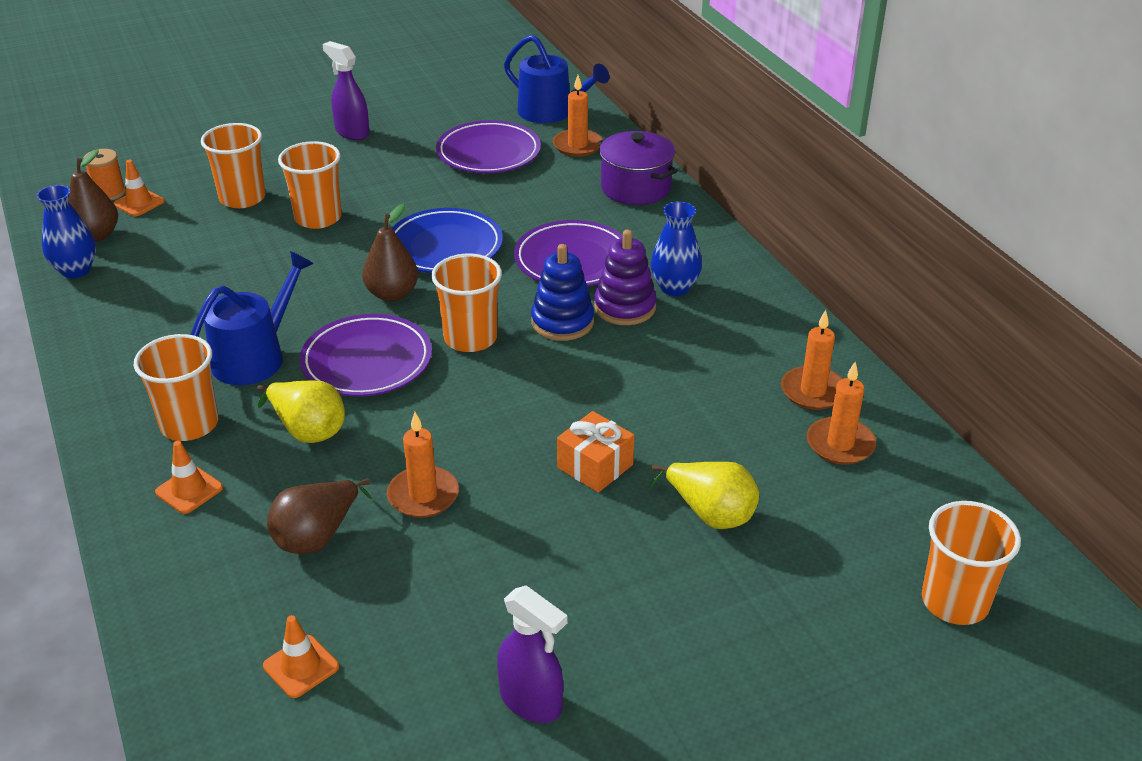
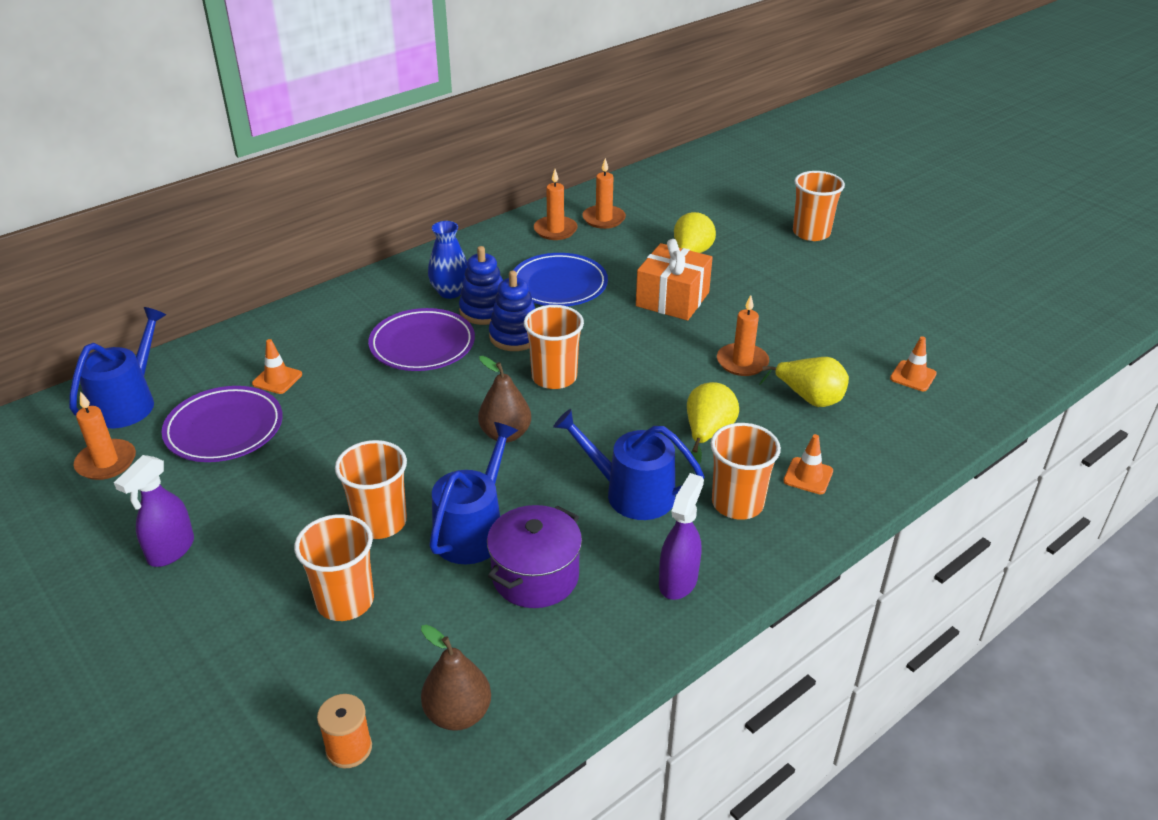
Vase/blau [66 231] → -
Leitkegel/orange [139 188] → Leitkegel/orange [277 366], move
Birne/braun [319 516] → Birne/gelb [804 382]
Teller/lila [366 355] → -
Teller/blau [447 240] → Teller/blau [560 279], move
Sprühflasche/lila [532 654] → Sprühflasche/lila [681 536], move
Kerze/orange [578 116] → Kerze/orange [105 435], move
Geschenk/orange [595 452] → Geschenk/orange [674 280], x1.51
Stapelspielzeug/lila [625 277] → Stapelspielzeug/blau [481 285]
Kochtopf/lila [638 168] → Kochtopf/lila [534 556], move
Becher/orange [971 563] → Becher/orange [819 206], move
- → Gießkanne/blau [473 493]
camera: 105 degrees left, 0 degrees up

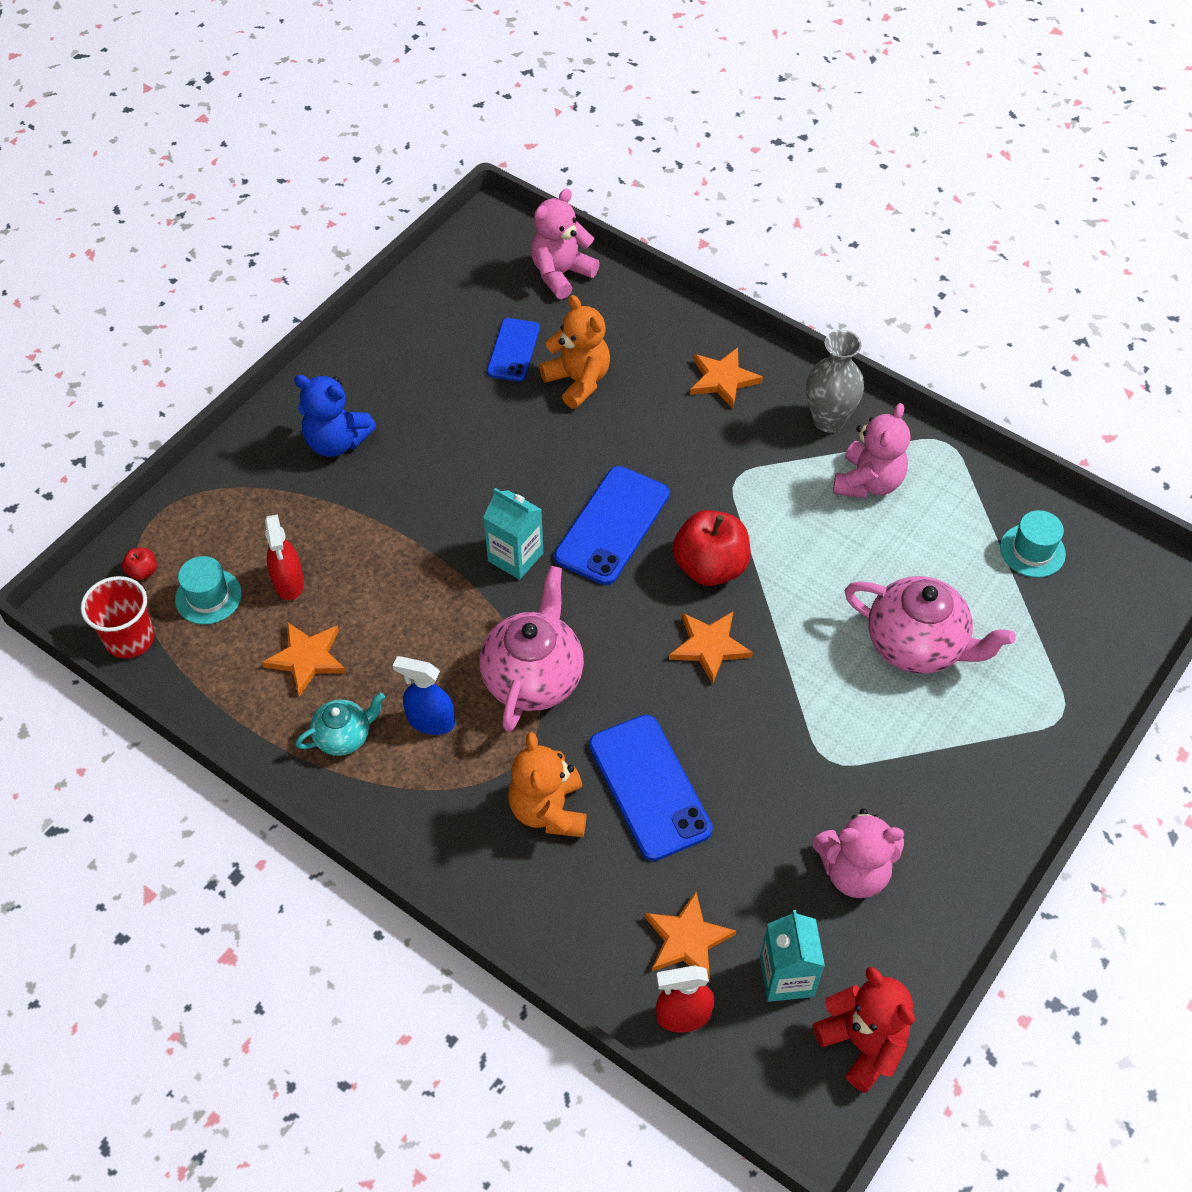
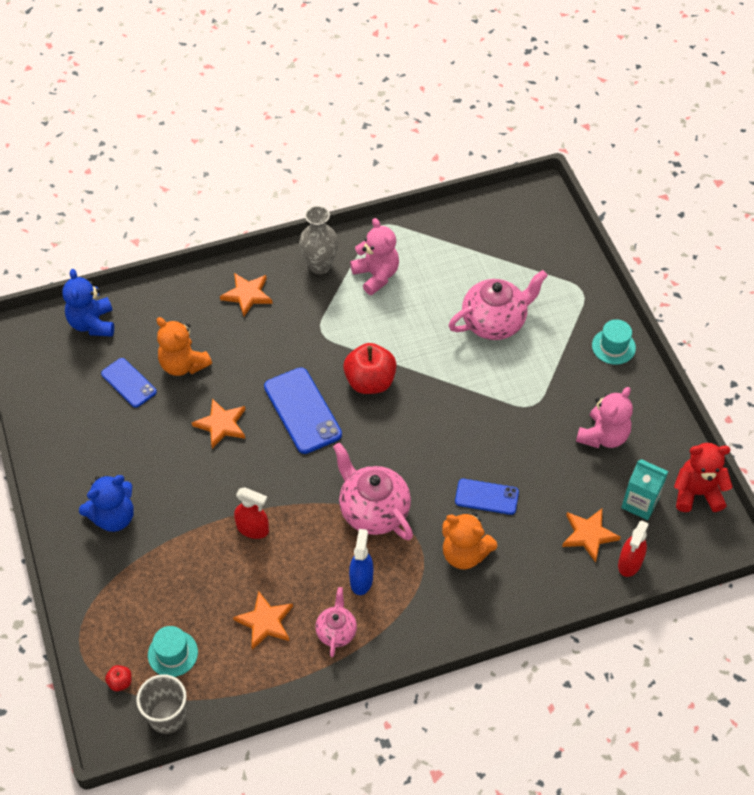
Becher/rot [117 617] → Becher/grau [161 704]
Sprühflasche/rot [284 557] → Sprühflasche/rot [251 513], move
Teekanne/türkis [340 724] → Teekanne/rosa [336 622]
Sprühflasche/blau [424 695] → Sprühflasche/blau [361 562], 135 degrees clockwise
Getränkekarton/türkis [513 534] → -
Teddybär/rosa [565 243] → Teddybär/blau [88 303]
Teddybär/orange [574 352] → Teddybär/orange [184 346], 135 degrees counterclockwise
Handy/blau [651 788] → Handy/blau [487 497], x0.62
Stern/orange [711 648] → Stern/orange [219 423], move
Hut/türkis [1033 544] → Hut/türkis [614 342], move
camera: 55 degrees left, 0 degrees up

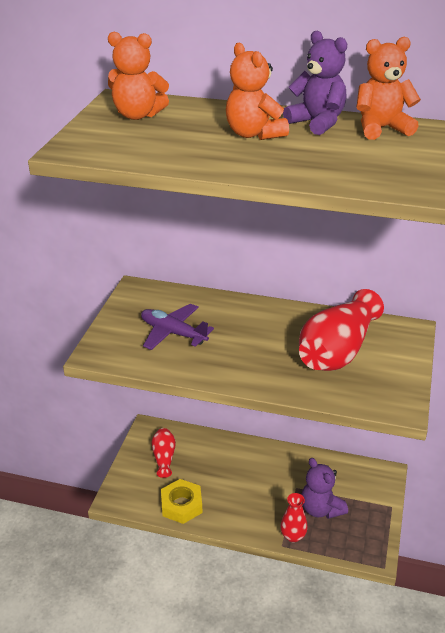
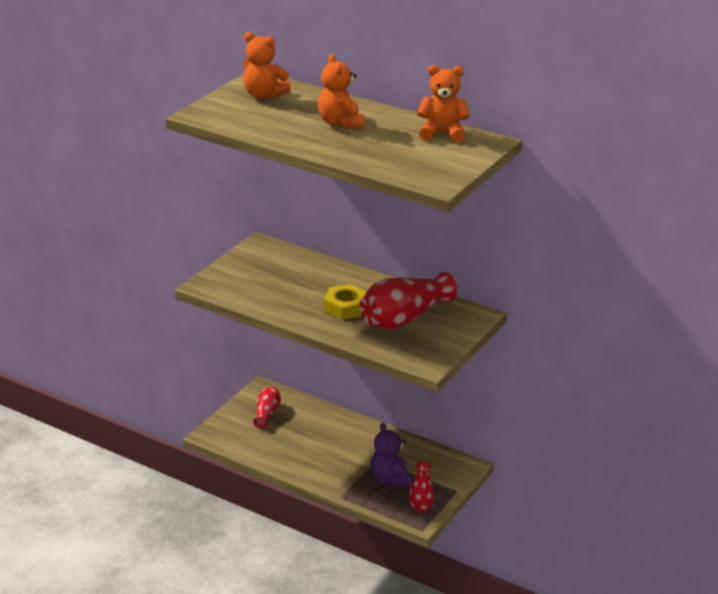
Flugzeug/lila [177 326] → -
Sechskantmutter/gelb [182 501] → Sechskantmutter/gelb [345 302], move
Vase/rot [294 517] → Vase/rot [421 487], move
Teddybär/lila [315 83] → -
camera: 15 degrees right, 5 degrees down

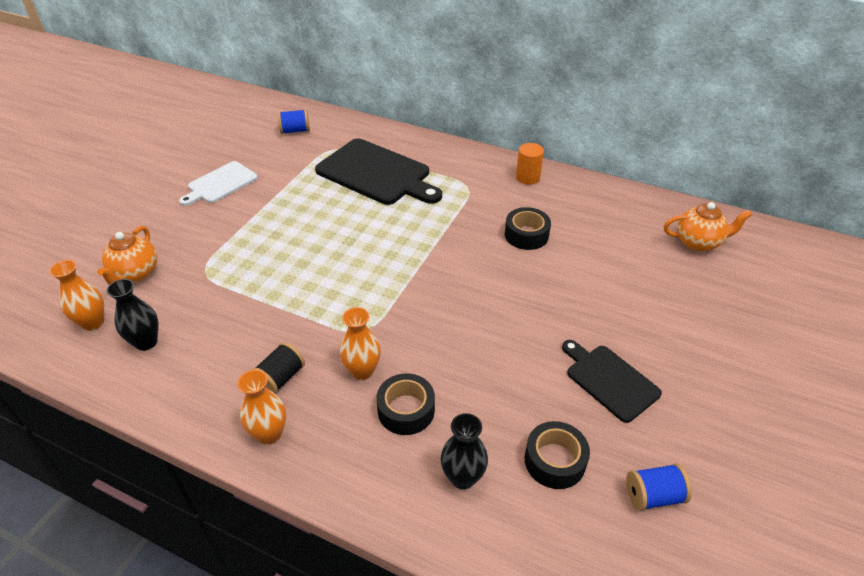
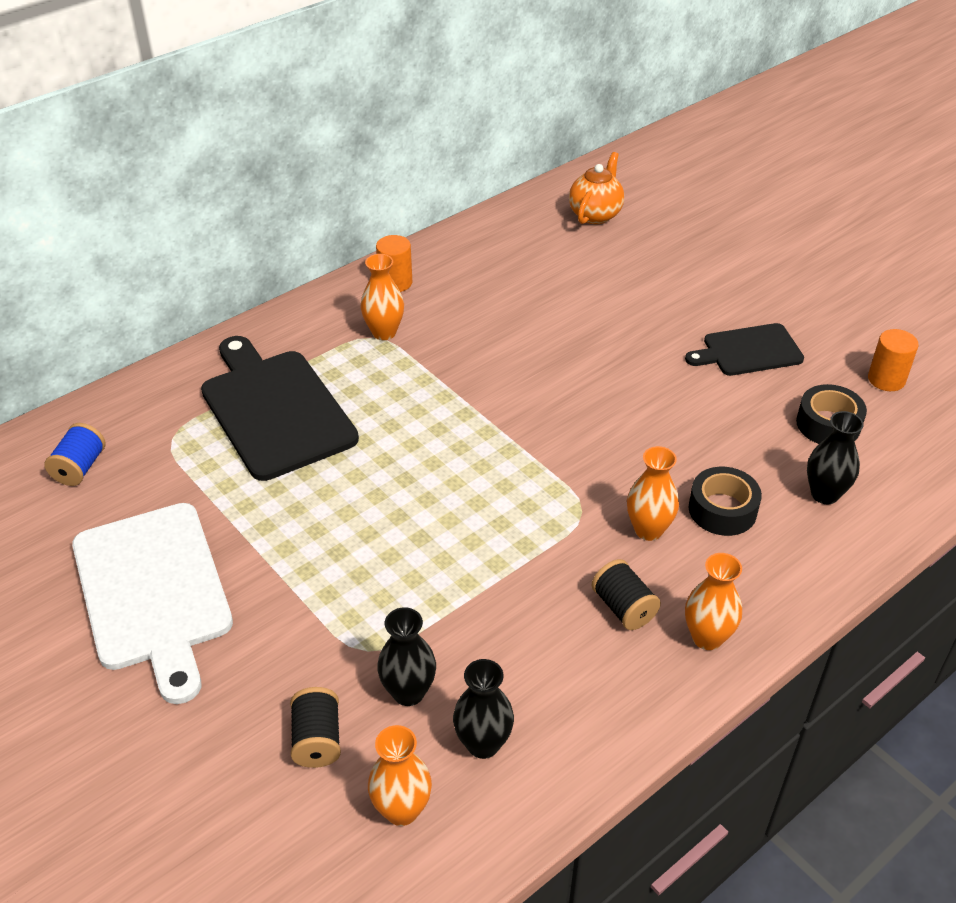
Teekanne/orange [127 255] → Garnrolle/schwarz [315 727]
Schneidebrett/weiß [218 183] → Schneidebrett/weiß [152 603], x1.72
Schneidebrett/schwarz [378 172] → Schneidebrett/schwarz [280 408], 90 degrees counterclockwise
Klebeband/schwarz [528 228] → -
Garnrolle/blau [659 487] → Vollzylinder/orange [893 360]
- → Vase/orange [382 297]
- → Vase/schwarz [406 656]
camera: 65 degrees left, 0 degrees up

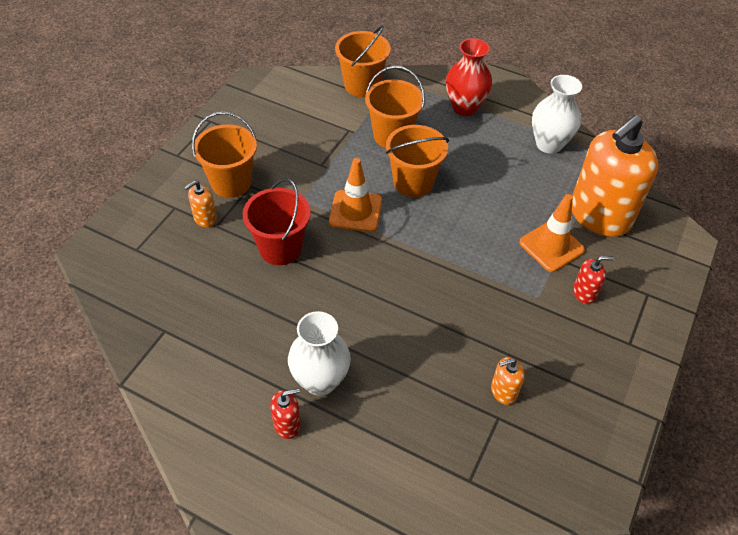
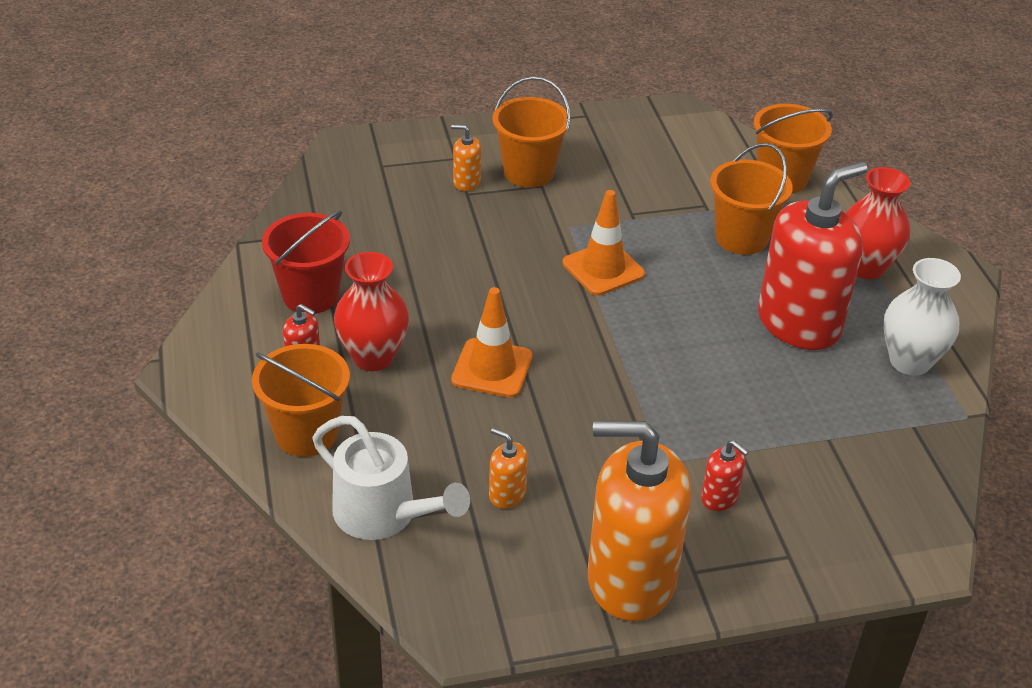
Eimer/rot [277 221] → Eimer/rot [306 262], move
Vase/weiß [319 353] → Vase/rot [371 311]
Eimer/orange [417 161] → Eimer/orange [301 400], move
Leitkegel/orange [552 233] → Leitkegel/orange [492 342], move
Seifenspender/orange [615 176] → Seifenspender/orange [639 521], move
- → Gießkanne/weiß [391 478]
- → Seifenspender/rot [812 256]
camera: 50 degrees right, 10 degrees down

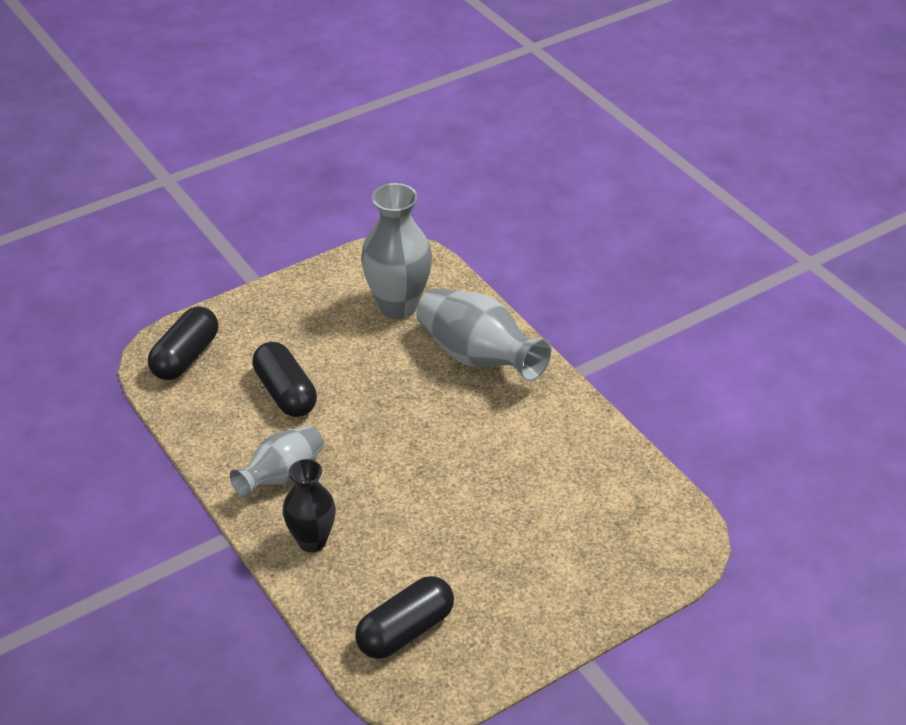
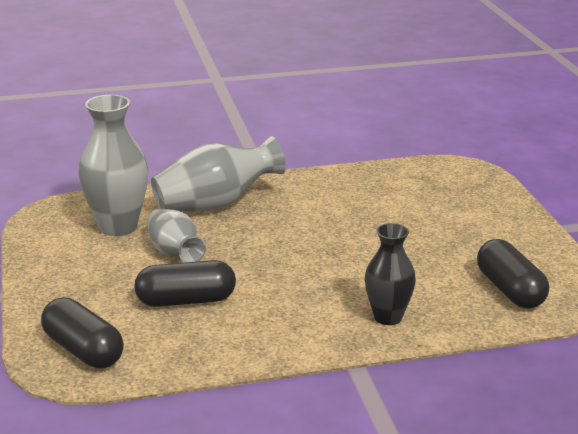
Vase/grau [277 462] → Vase/grau [176 235], move
camera: 70 degrees left, 15 degrees down

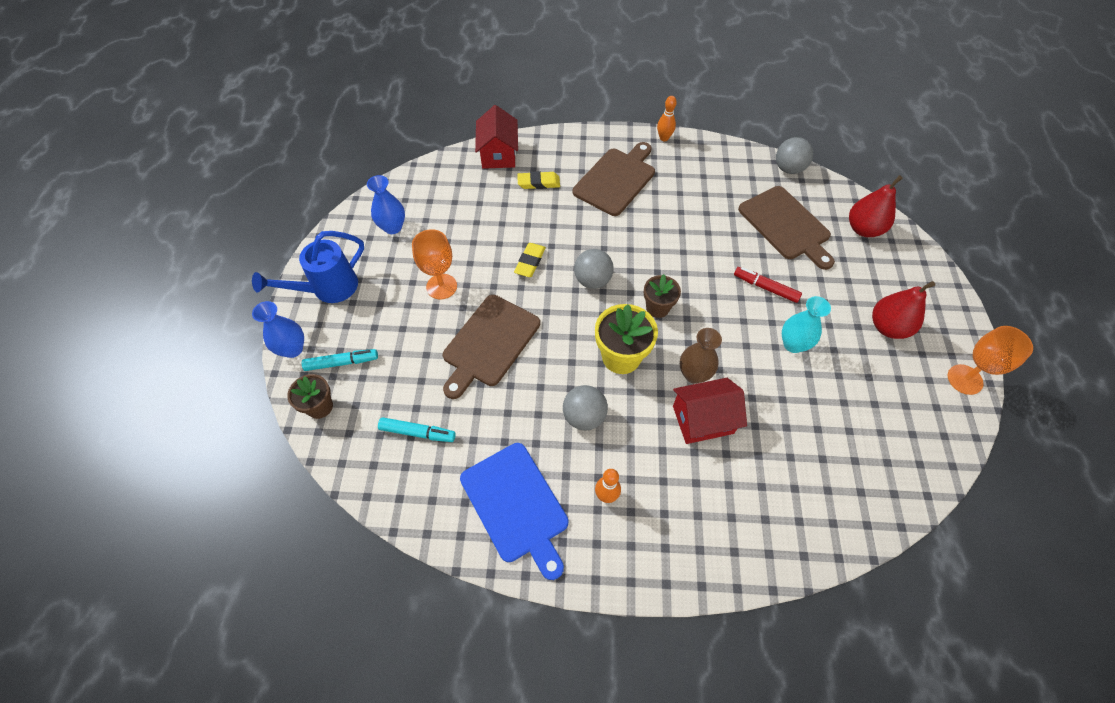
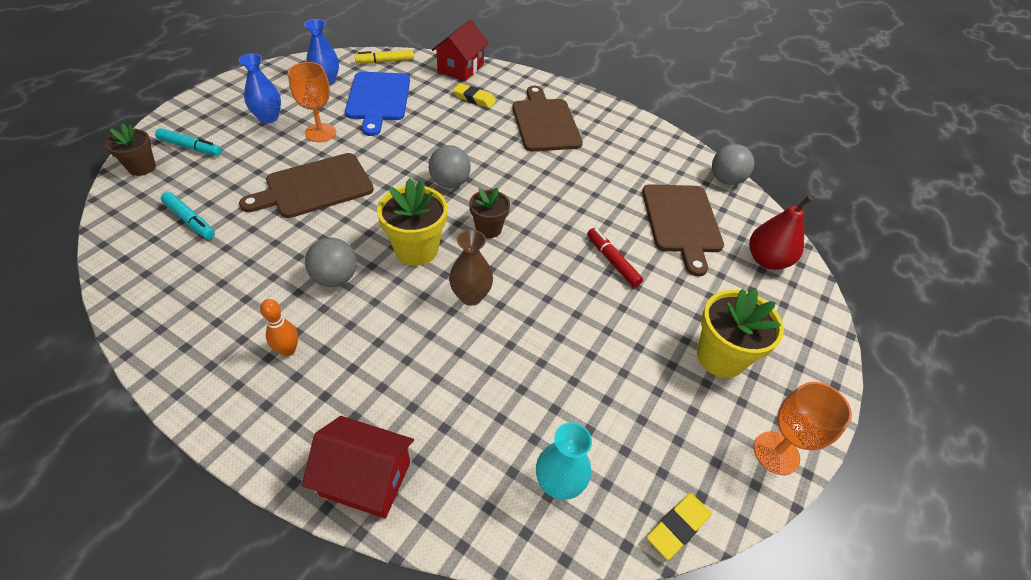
Gießkanne/blau [308 267] → -
Vase/blau [278 329] → Vase/blau [260 88], move
Schneidebrett/blau [514 511] → Schneidebrett/blau [377 104], move
Radiergummi/gelb [530 260] → Radiergummi/gelb [679 526], move
Schneidebrett/braun [614 179] → Schneidebrett/braun [547 118], 75 degrees counterclockwise
Bowlingkegel/orange [667 118] → -
Haus/rot [710 411] → Haus/rot [358 467], move
Vase/türkis [806 324] → Vase/türkis [564 461], move
Birne/rot [903 310] → Blumentopf/gelb [740 333]
- → Filzstift/gelb [384 57]
camera: 25 degrees right, 10 degrees down

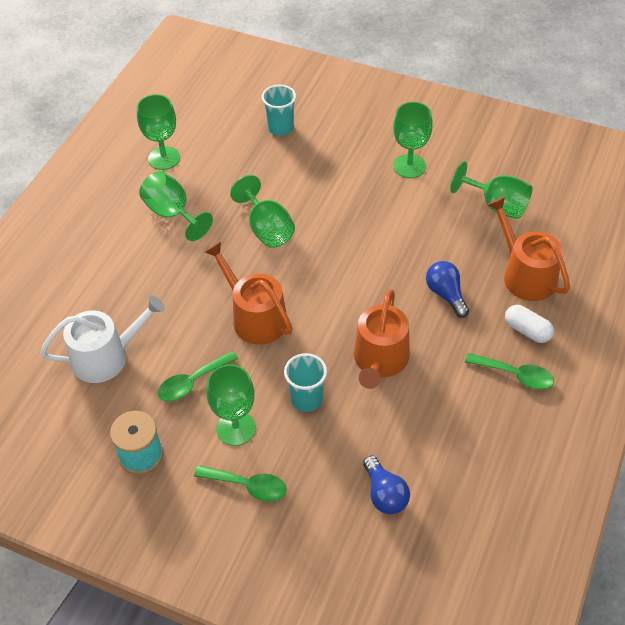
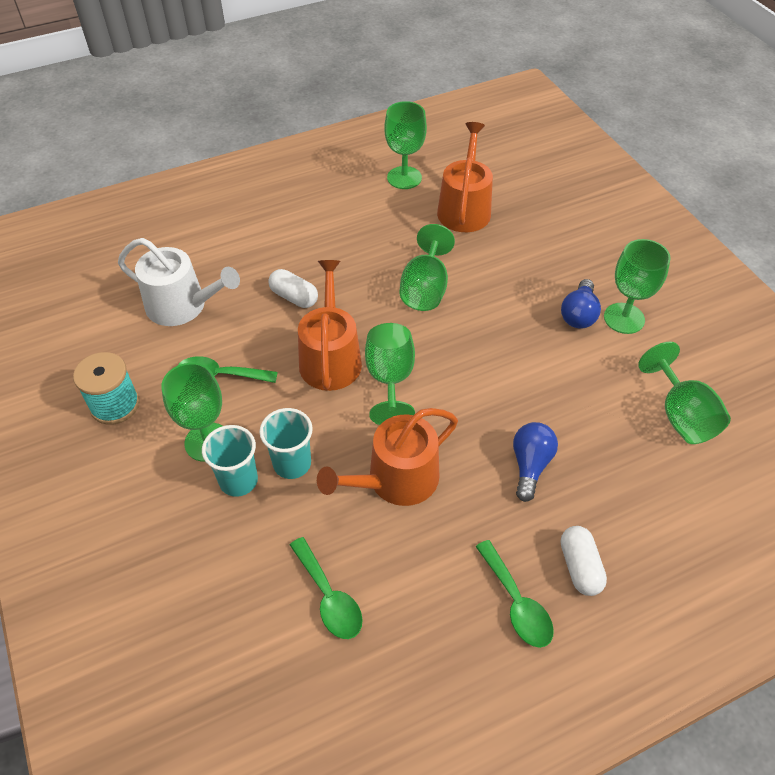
Kelch/grün [176 206] → Kelch/grün [390 374], move
Löffel/grün [240 483] → Löffel/grün [326 588], move
Becher/türkis [279 110] → Becher/türkis [230 461], move
Glühbirne/blau [386 484] → Glühbirne/blau [581 304], move
Gießkanne/orange [528 249] → Gießkanne/orange [465 177], move
- → Kapsel/weiß [293 288]
camera: 40 degrees right, 0 degrees up

